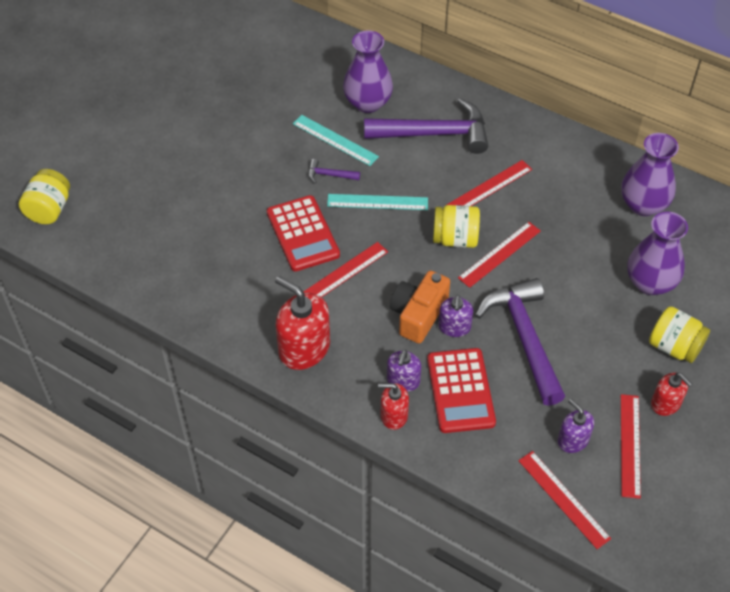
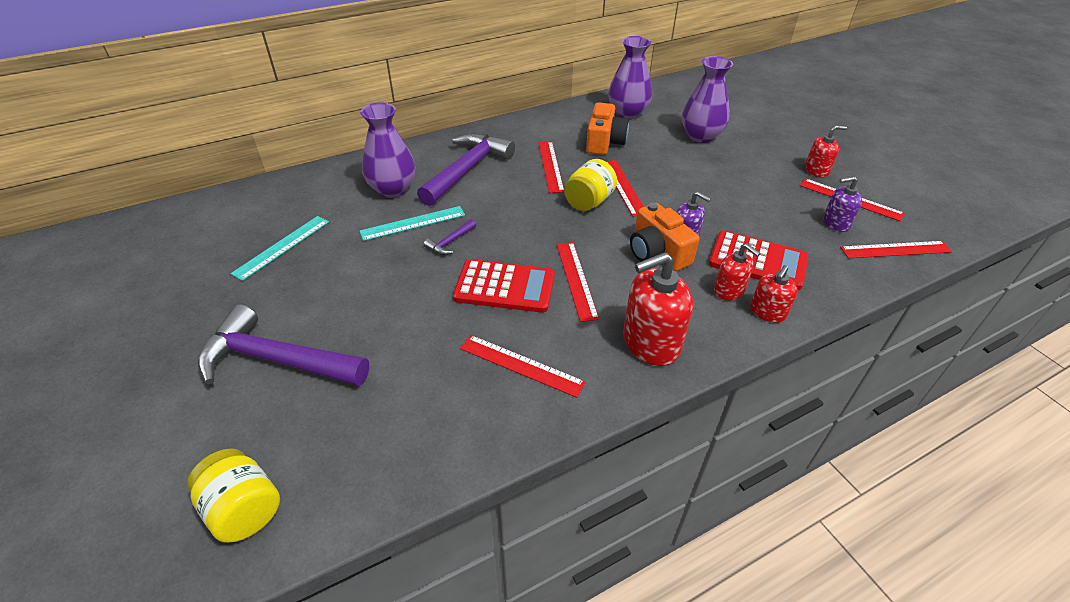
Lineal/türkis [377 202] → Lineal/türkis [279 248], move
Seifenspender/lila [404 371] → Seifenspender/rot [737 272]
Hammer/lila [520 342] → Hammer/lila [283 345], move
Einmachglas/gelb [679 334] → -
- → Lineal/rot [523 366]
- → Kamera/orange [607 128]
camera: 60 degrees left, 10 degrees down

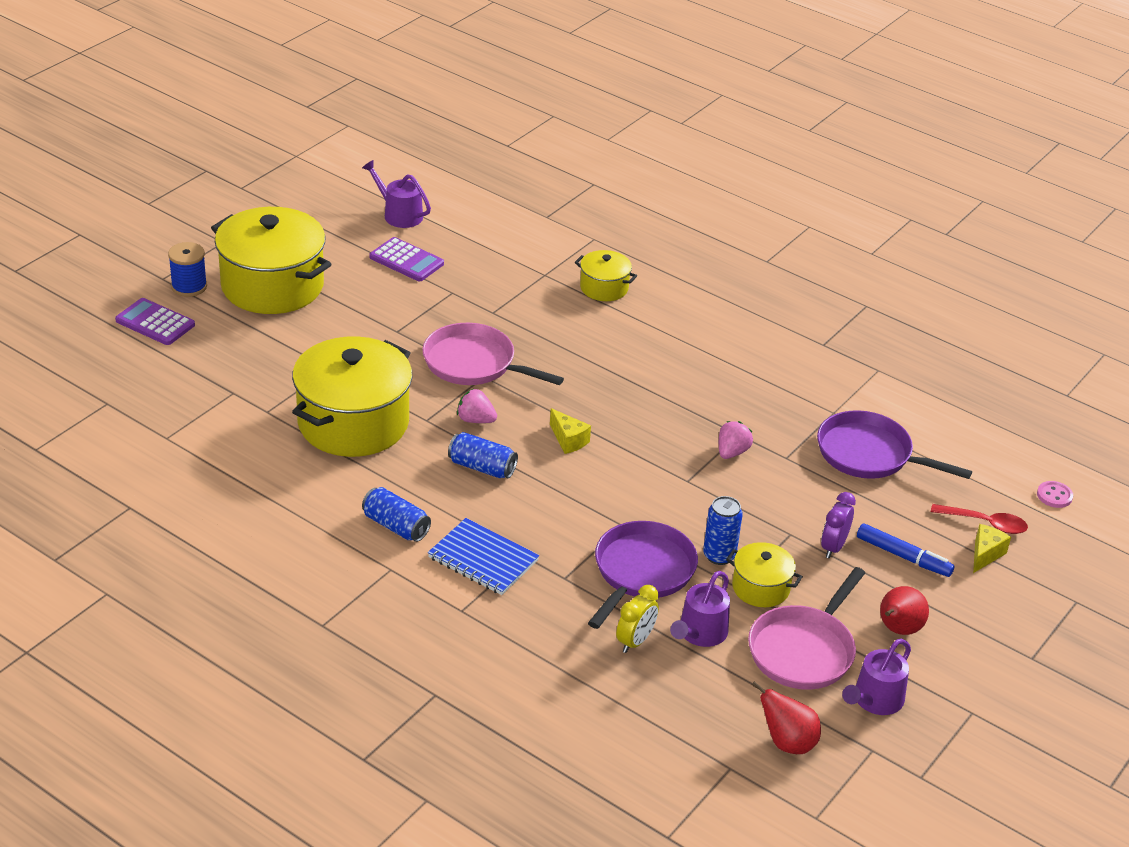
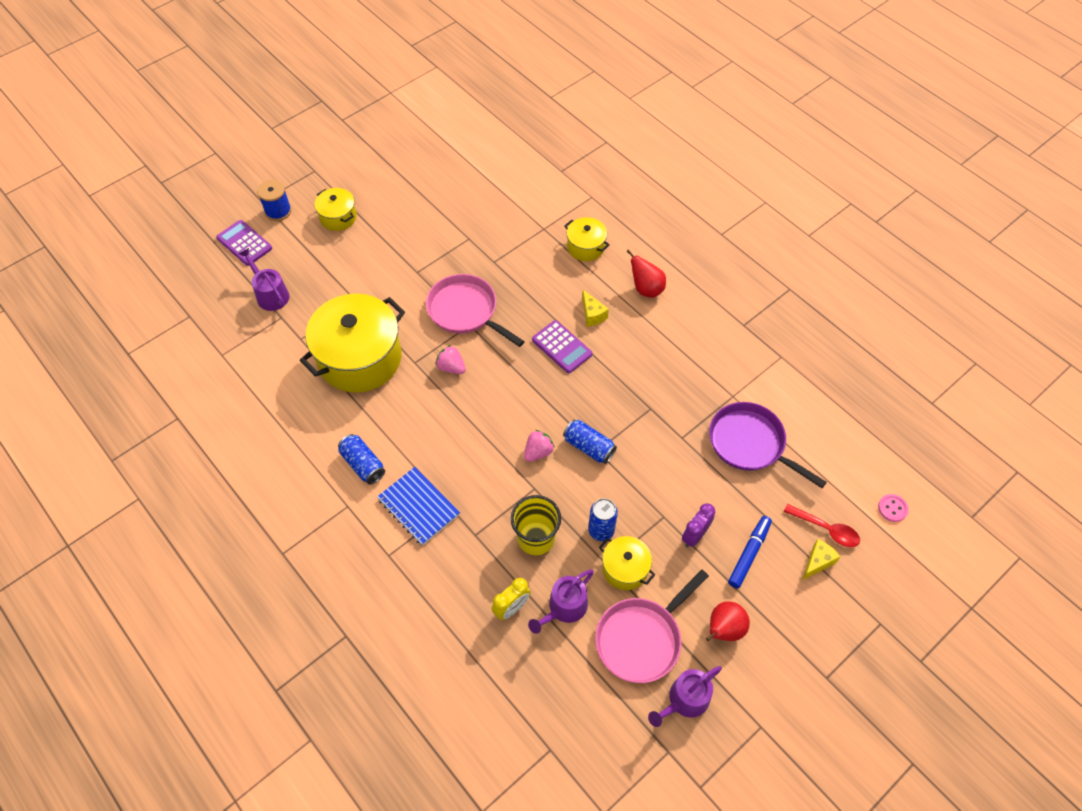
Kochtopf/gelb [271 260] → Kochtopf/gelb [336 209], x0.48
Gießkanne/lila [396 194] → Gießkanne/lila [264 279], move
Taschenrechner/lila [407 259] → Taschenrechner/lila [562 346], move
Dose/blau [483 455] → Dose/blau [590 442], move
Käse/gelb [570 431] → Käse/gelb [595 308], move
Pfanne/lila [643 575] → Becher/gelb [536 525]
Erdbeere/rosa [736 440] → Erdbeere/rosa [539 446], move
Birne/rot [786 717] → Birne/rot [646 273], move
Filzstift/blau [906 550] → Filzstift/blau [750 552], 105 degrees counterclockwise
camera: 15 degrees right, 20 degrees up

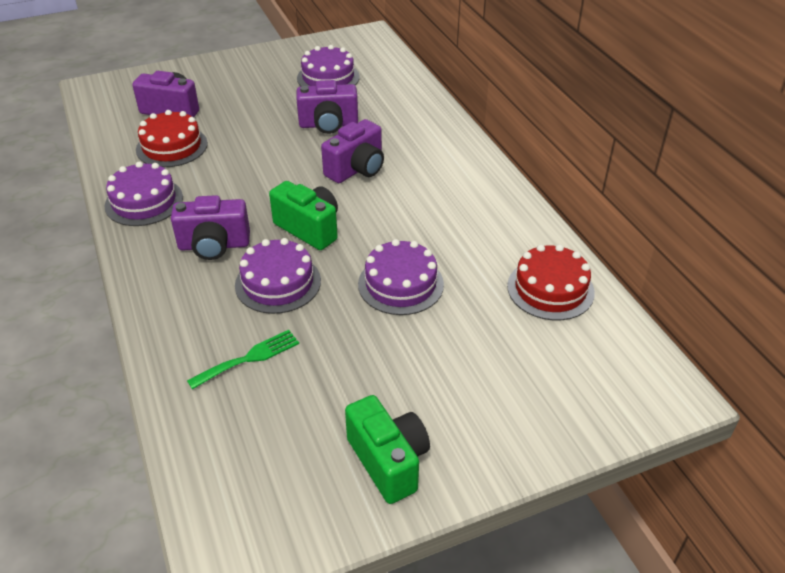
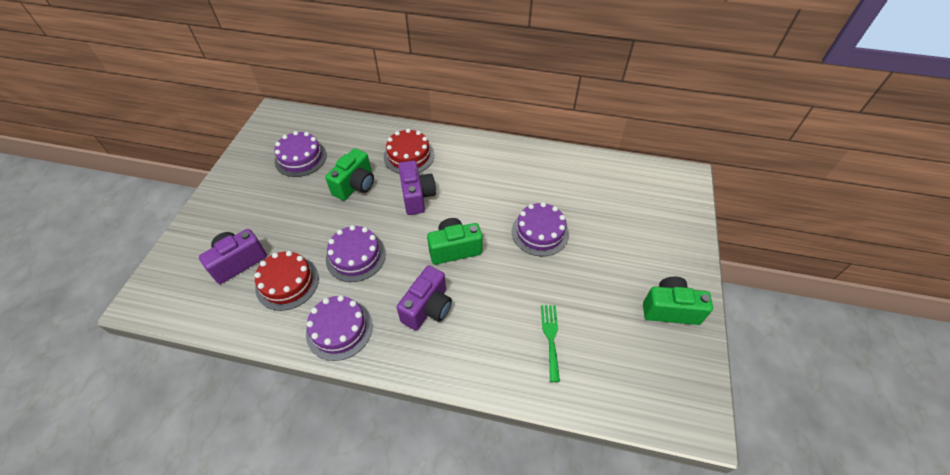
Kuchen/lila [278 276] → Kuchen/lila [356 253], move
Kamera/lila [327 107] → Kamera/grün [349 174]
Kuchen/rot [551 282] → Kuchen/rot [409 151], move
camera: 55 degrees left, 10 degrees up

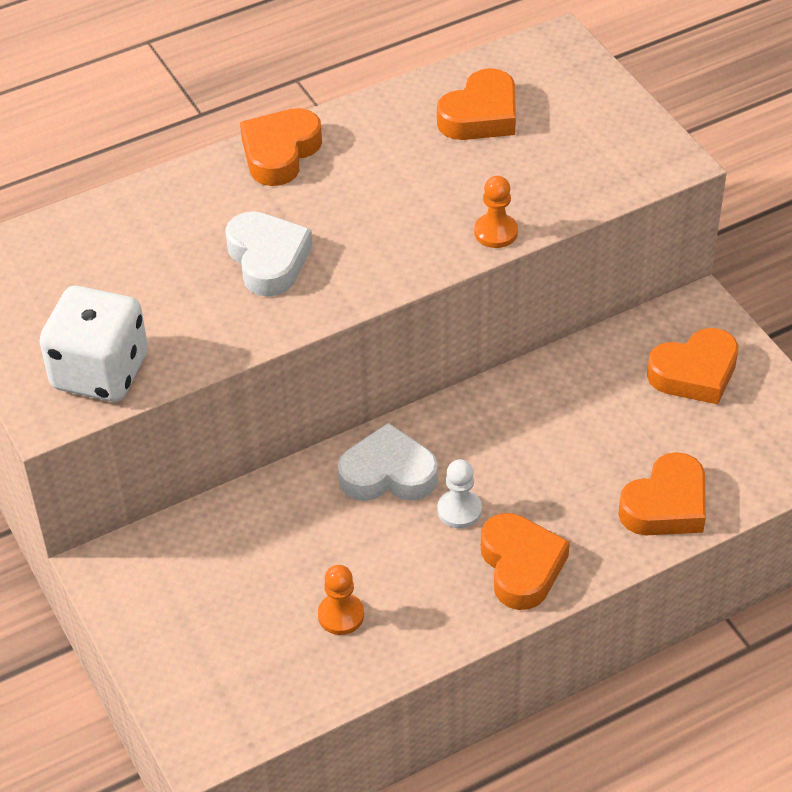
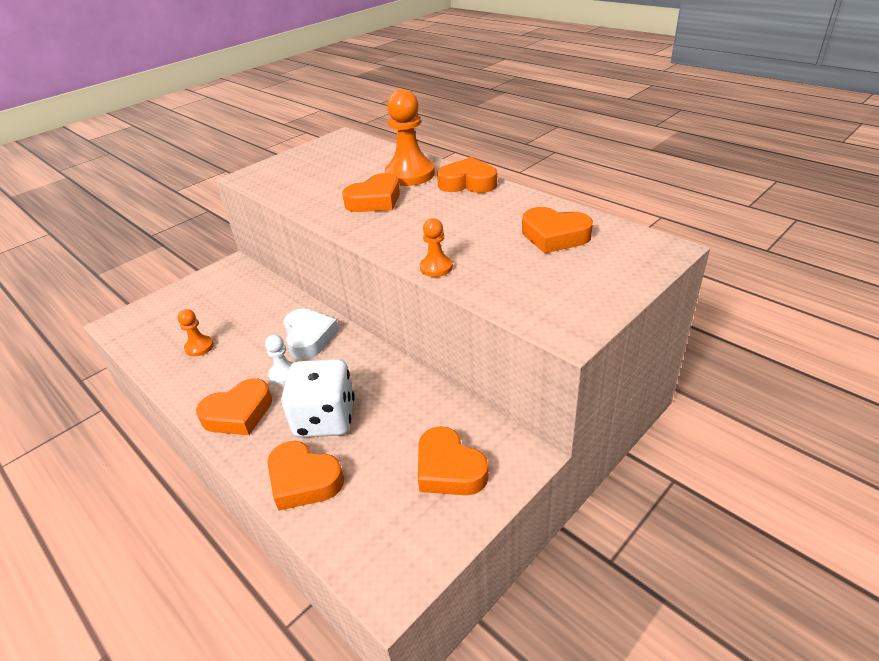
Spielwürfel/weiß [94 344] → Spielwürfel/weiß [318 398], move
Herz/weiß [269 254] → Herz/orange [371 192]
- → Bauer/orange [410 137]
camera: 75 degrees right, 10 degrees down

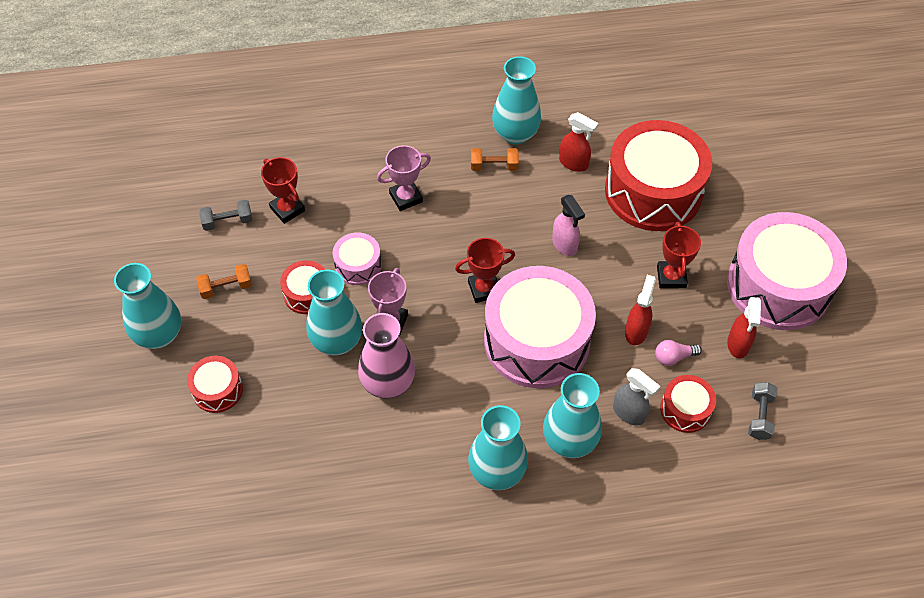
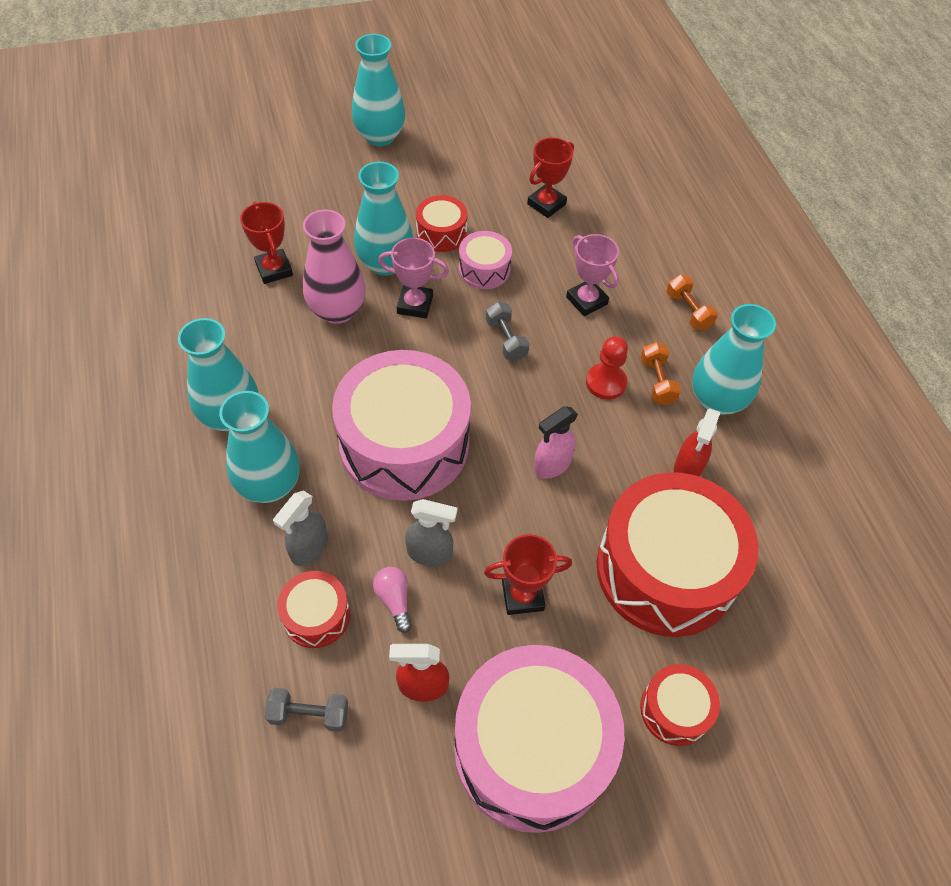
Trommel/rot [215 384] → Trommel/rot [680 705], move
Hantel/orange [224 281] → Hantel/orange [692 302], move
Hantel/grau [225 215] → Hantel/grau [508 331], move
Pokal/rot [485 270] → Pokal/rot [266 243], move
Sprühflasche/rot [640 310] → Sprühflasche/grau [431 532]
- → Bauer/rot [607 368]
camera: 80 degrees right, 0 degrees up

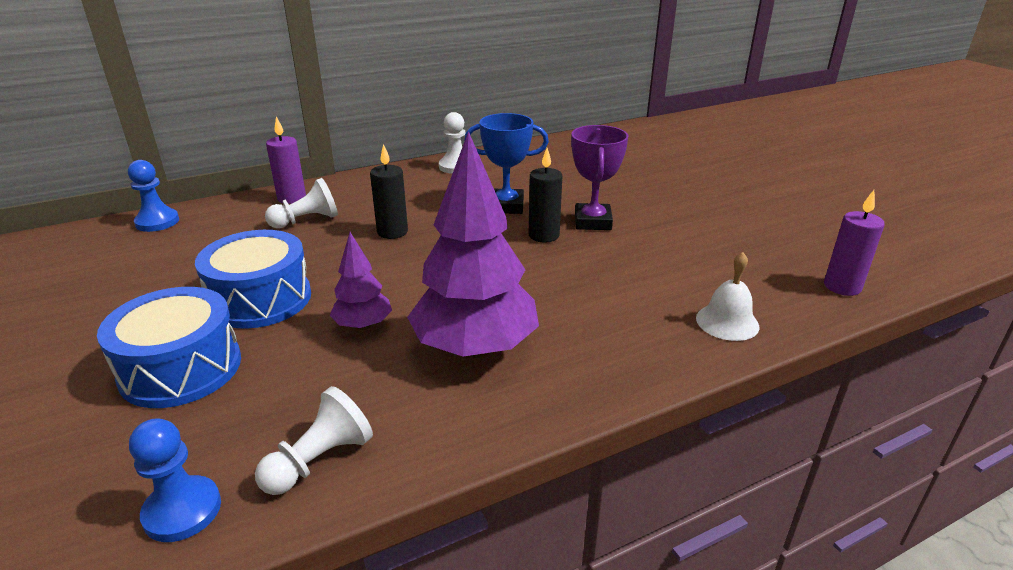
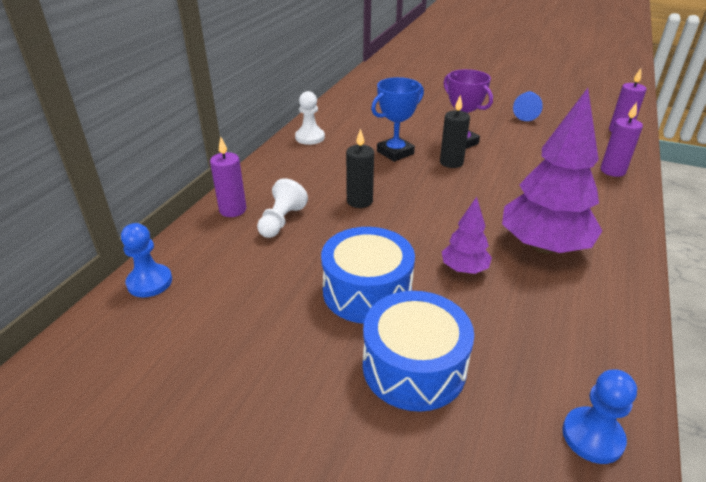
Bauer/weiß [314 440] → -
Glocke/weiß [727 296] → Kerze/lila [621 139]
- → Bauer/blau [528 106]
camera: 40 degrees left, 5 degrees up

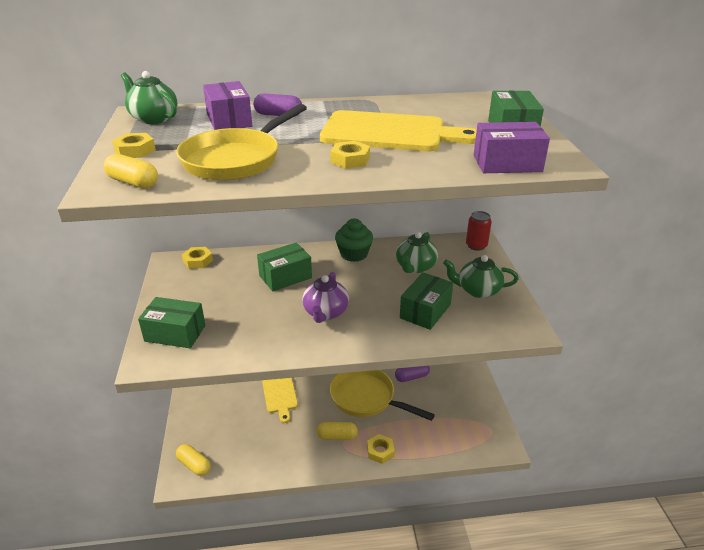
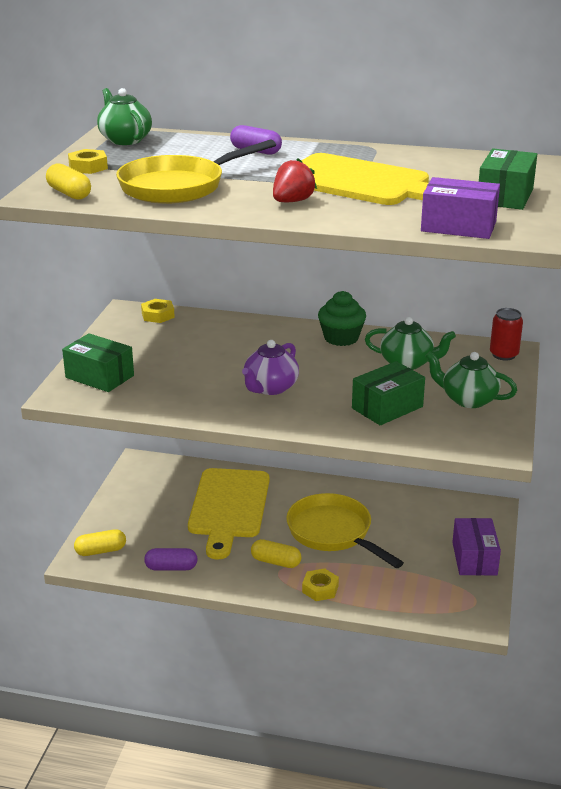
Kapsel/gelb [193 460] → Kapsel/gelb [100 542], 75 degrees counterclockwise
Schachtel/lila [227 105] → Schachtel/lila [476 547], move
Schachtel/grün [284 266] → -
Schneidebrett/gelb [280 400] → Schneidebrett/gelb [229 514], x1.80
Sechskantmutter/gelb [350 155] → Erdbeere/rot [295 180]
Kapsel/lila [412 374] → Kapsel/lila [171 559], move
Teekanne/grün [417 252] → Teekanne/grün [410 343], 120 degrees counterclockwise
camera: 20 degrees right, 5 degrees down

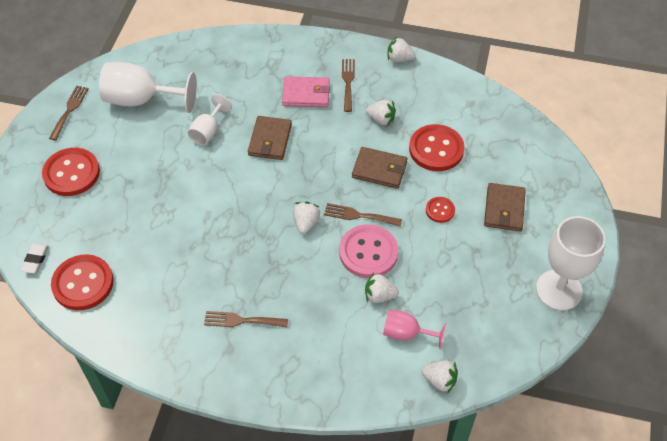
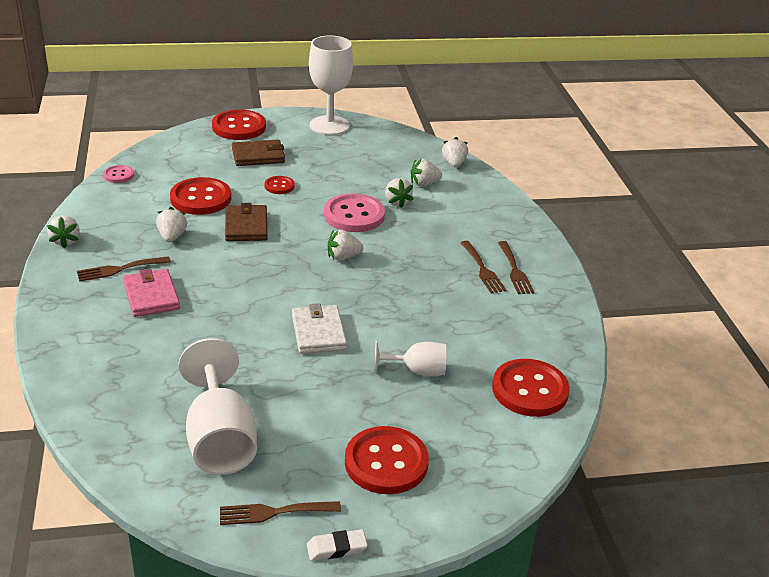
Radiergummi/weiß [35 258] → Radiergummi/weiß [337 545], move
Kelch/weiß [209 119] → Kelch/weiß [410 358], move
Geldbörse/braun [270 138] → -
Gabel/braun [363 215] → Gabel/braun [516 267], move
Kelch/rosa [414 329] → Erdbeere/weiß [426 172]
- → Knopf/rosa [118 174]
- → Knopf/rot [239 125]
- → Geldbörse/weiß [319 328]
camera: 115 degrees left, 20 degrees down

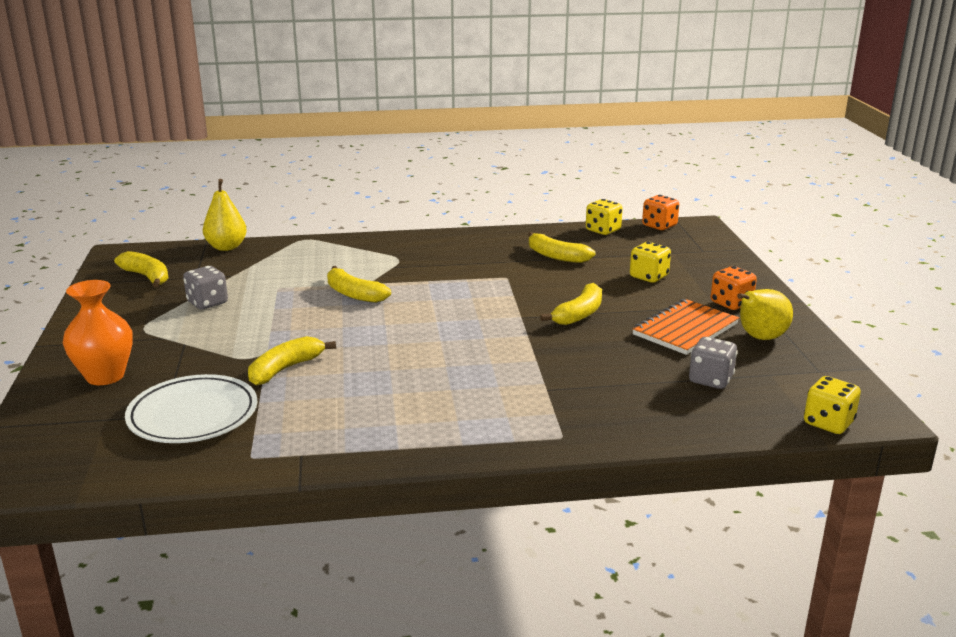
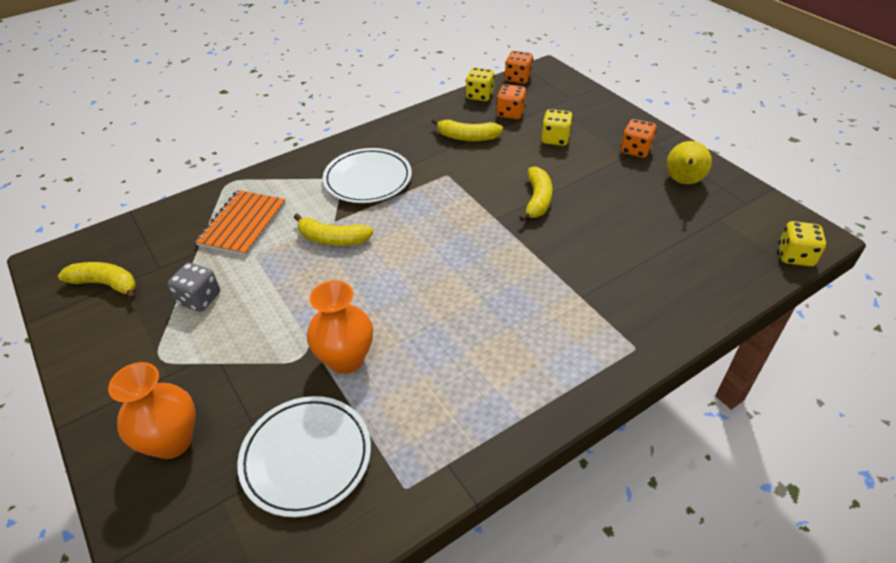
Birne/gelb [225 215] → -
Banane/gelb [292 360] → Vase/orange [340 327]
Notizbuch/orange [685 327] → Notizbuch/orange [240 223], move
Spielwürfel/grau [713 363] → -
- → Teller/weiß [367 175]
- → Spielwürfel/orange [511 101]
camera: 25 degrees left, 20 degrees up

